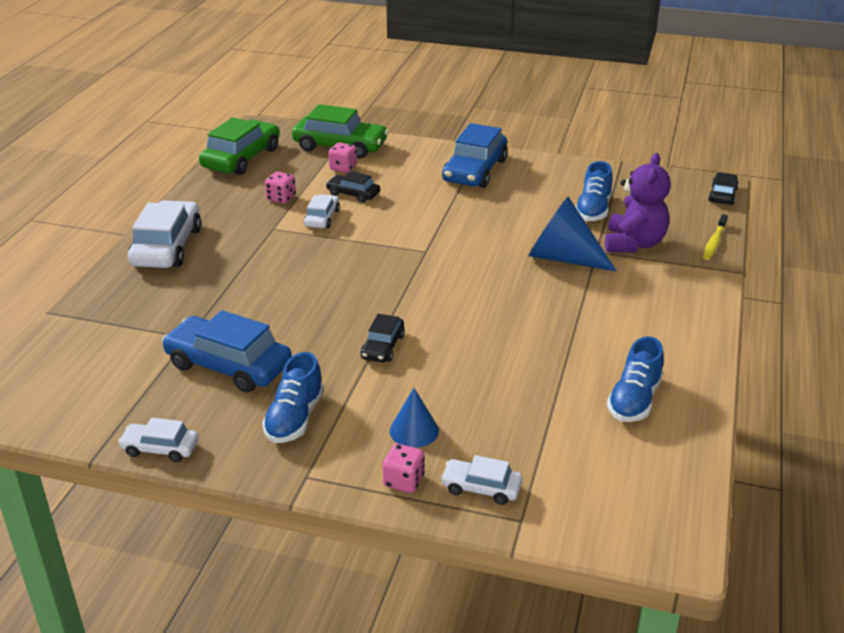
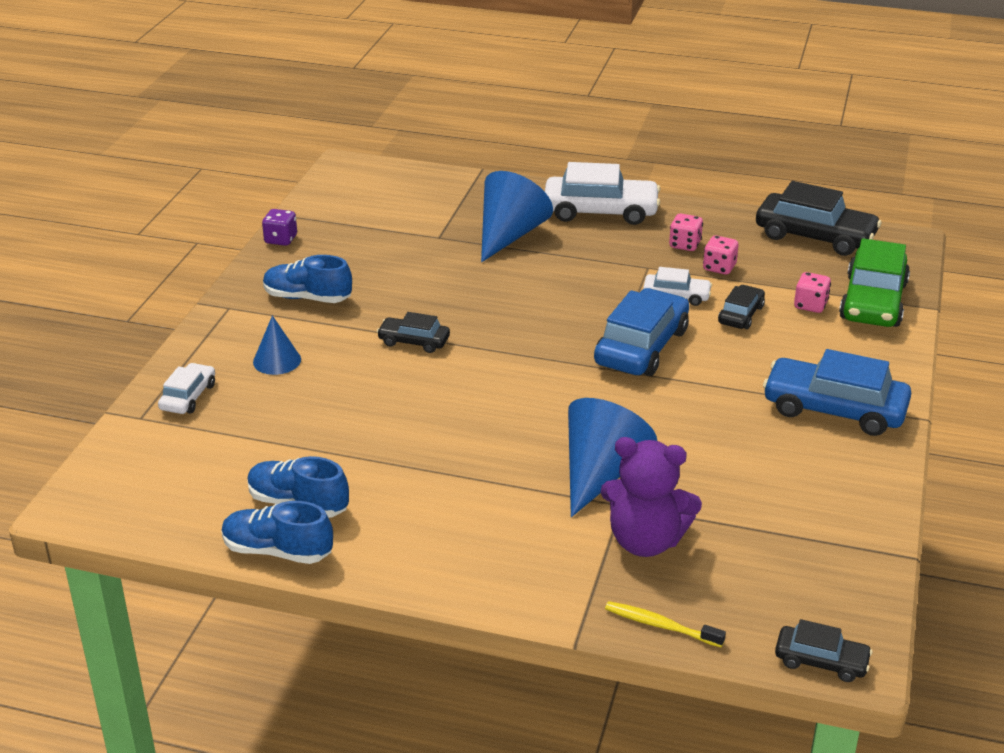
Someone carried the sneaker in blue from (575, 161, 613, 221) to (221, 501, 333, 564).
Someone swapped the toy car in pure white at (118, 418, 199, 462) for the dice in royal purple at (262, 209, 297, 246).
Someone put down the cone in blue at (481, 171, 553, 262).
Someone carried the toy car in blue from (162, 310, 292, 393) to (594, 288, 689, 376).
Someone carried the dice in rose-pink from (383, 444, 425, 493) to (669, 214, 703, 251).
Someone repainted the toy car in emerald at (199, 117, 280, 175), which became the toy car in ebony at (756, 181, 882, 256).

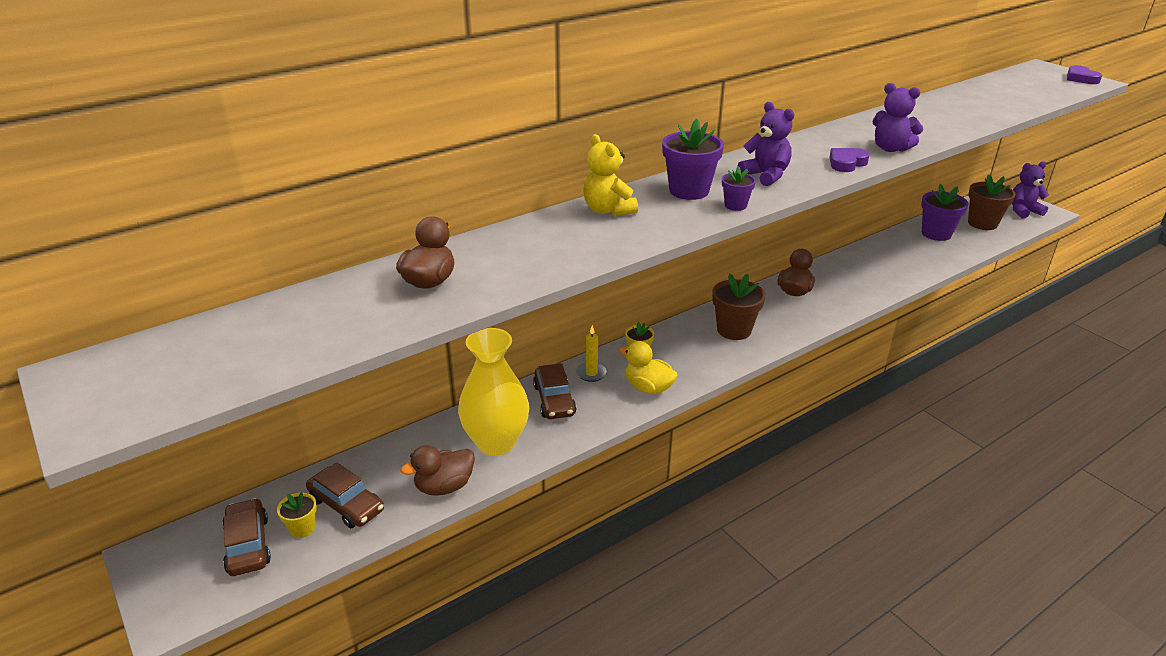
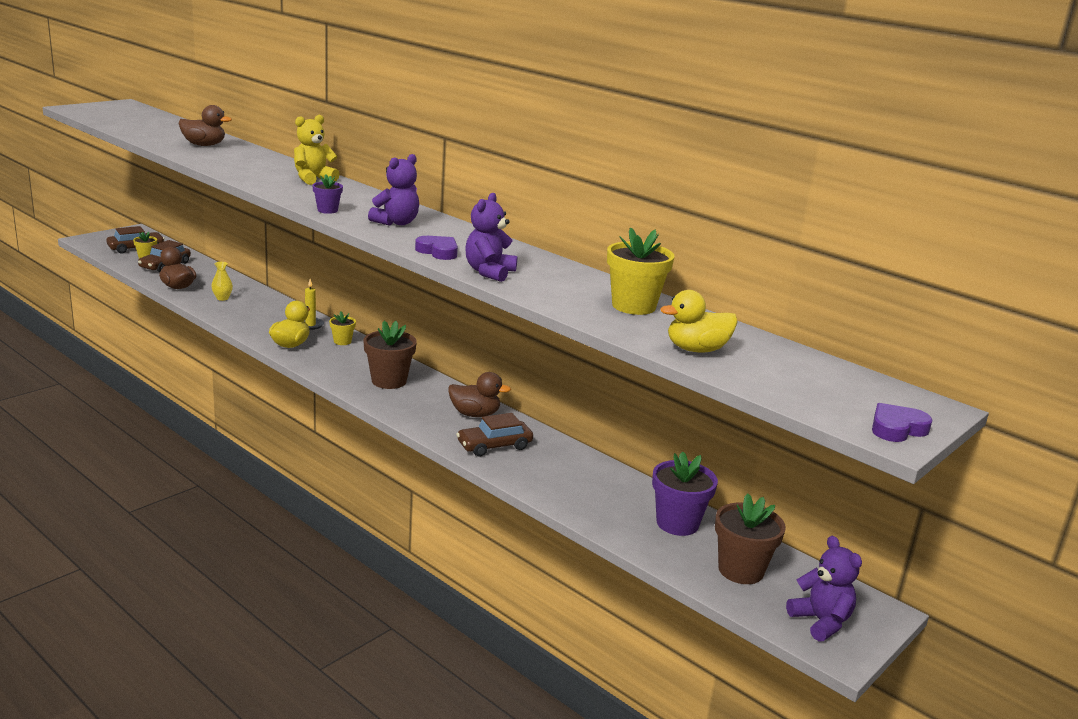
Someone scaled the tall vase in bright yellow at (458, 328, 529, 456) by 0.40.
Someone carried the toy car in brown from (533, 363, 576, 419) to (456, 413, 533, 456).
Someone put down the plant pot in bright yellow at (607, 227, 674, 315).
Someone put down the rubber duck in bright yellow at (660, 290, 738, 352).
Someone took away the plant pot in royal purple at (662, 119, 724, 200).

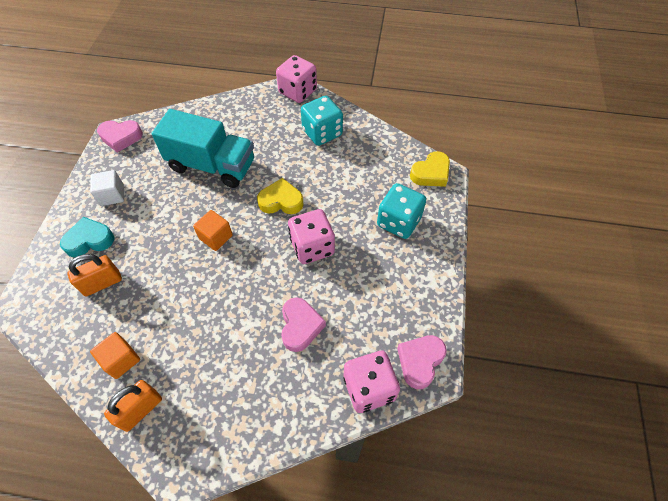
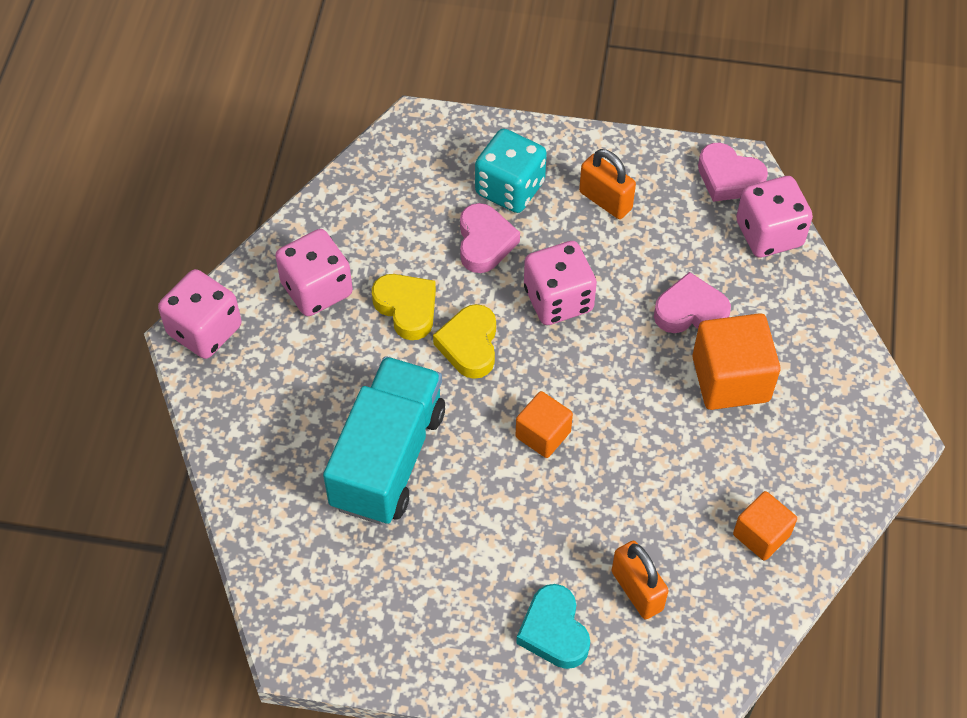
Someone repainted the dice in teal at (301, 96, 343, 146), which became the dice in rose-pink at (275, 229, 353, 316).
Someone carried the love heart in bright yellow from (410, 151, 450, 187) to (372, 274, 436, 340).
Someone carried the love heart in rose-pink from (97, 120, 143, 152) to (460, 203, 520, 273).
Someone carried the small lock in bright orange from (104, 380, 162, 432) to (579, 149, 636, 219).
Someone put down the solid cube in bright orange at (692, 313, 781, 410).
Someone took away the solid cube in pure white at (90, 170, 124, 206).

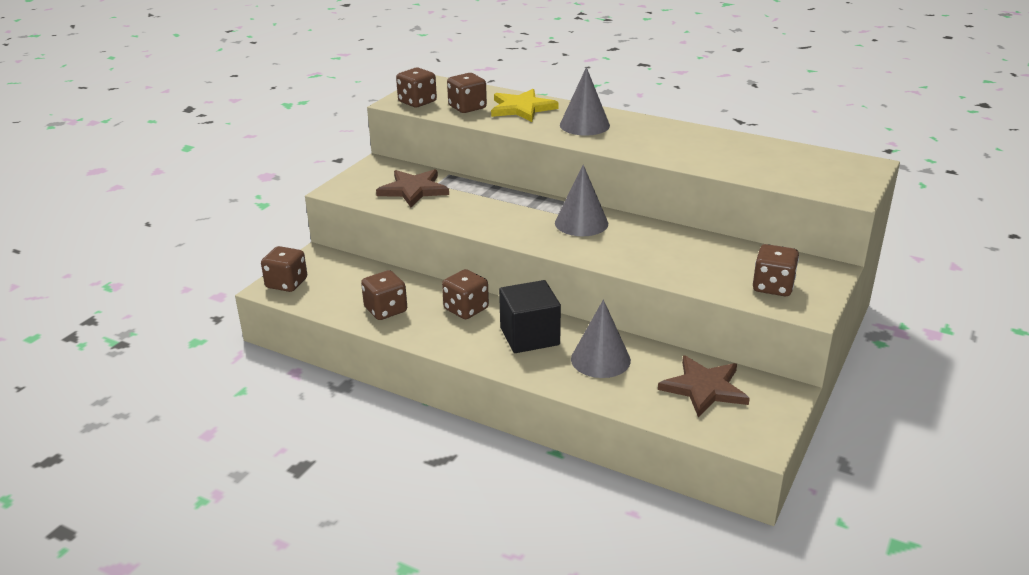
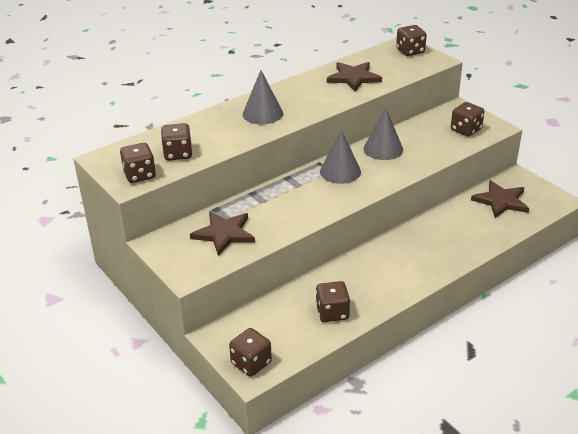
Someone put down the star in brown at (327, 62, 382, 92).
Someone carried the cone in gray from (571, 300, 631, 378) to (364, 108, 403, 160).
Someone carried the dice in brown from (442, 269, 489, 319) to (396, 25, 427, 56).
Someone took away the star in bright yellow at (491, 89, 559, 122).
Someone took away the solid cube in ebony at (499, 280, 561, 353).

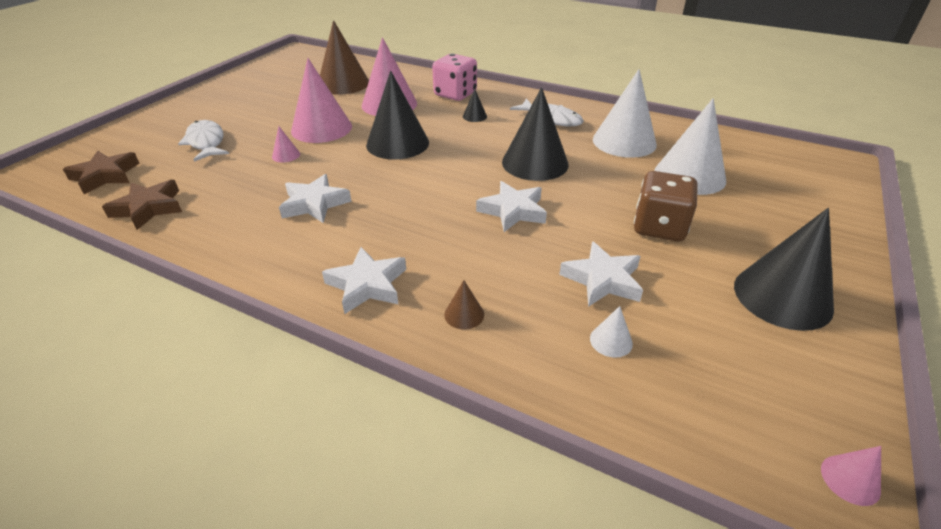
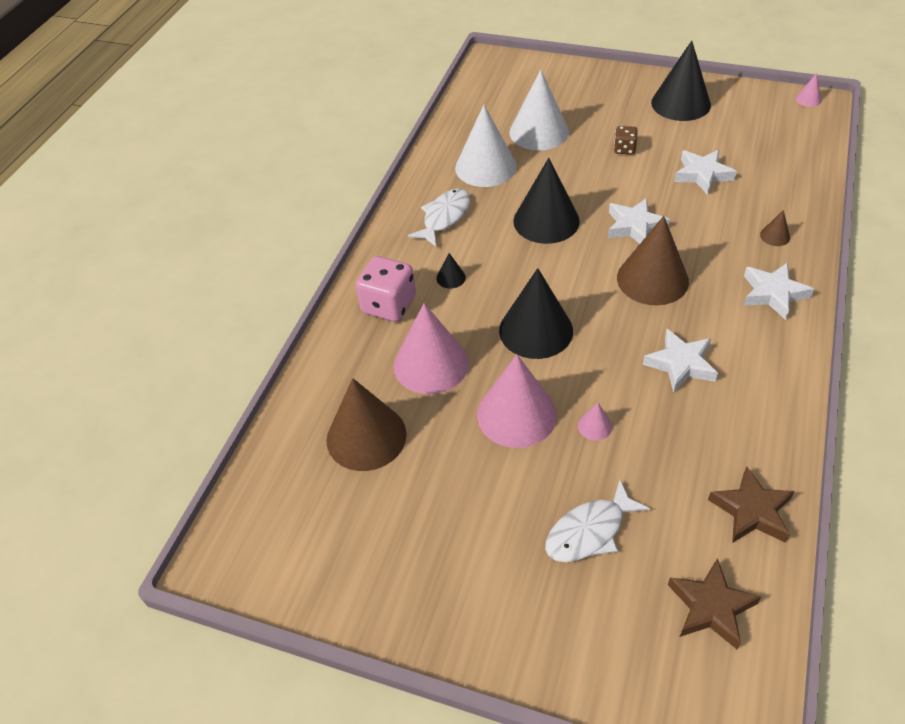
Someone scaled the dice in brown at (634, 171, 698, 241) by 0.54.
Someone put down the cone in brown at (617, 216, 689, 305).
Someone took away the cone in pure white at (590, 306, 633, 358).

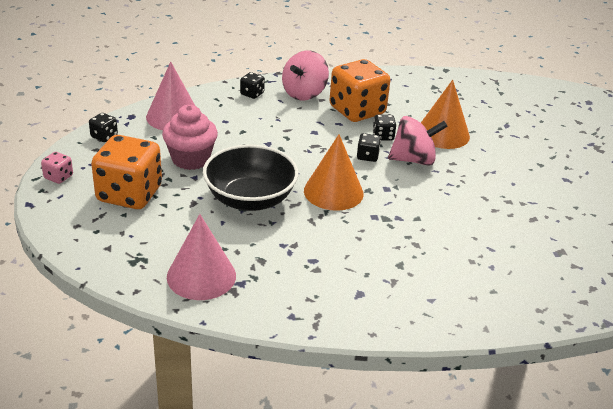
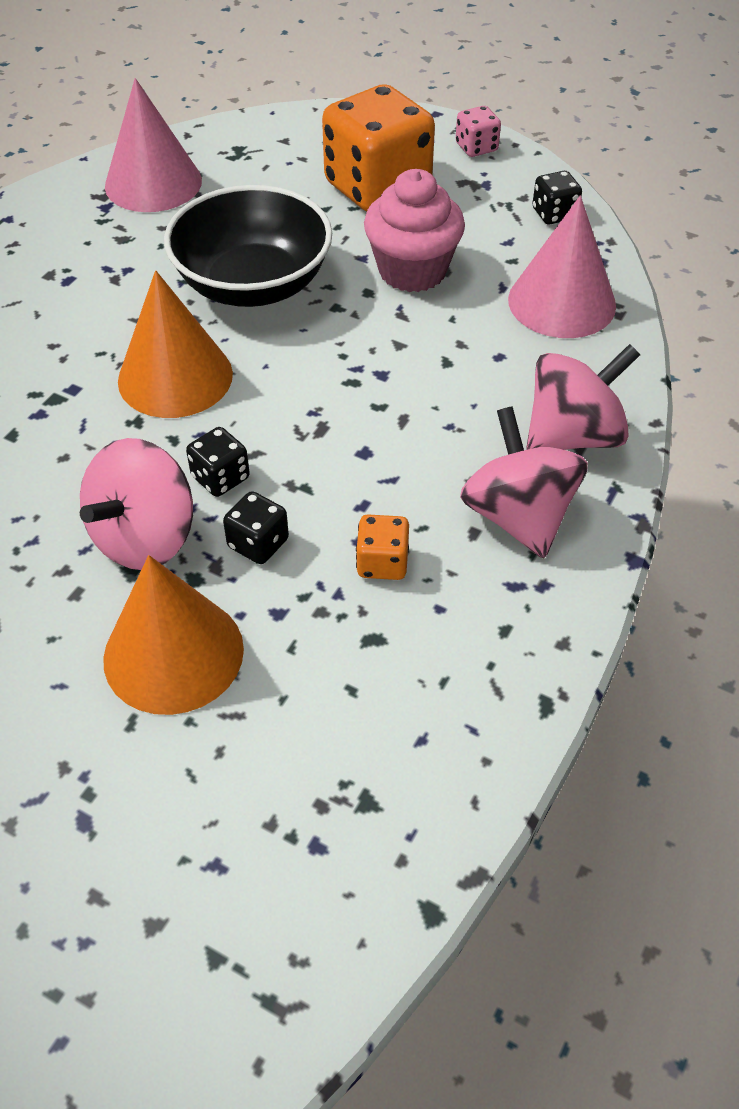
Someone scaled the dice in bright orange at (329, 59, 390, 122) by 0.43.
Someone swapped the dice in ebony at (240, 72, 265, 99) for the toy top in rose-pink at (526, 344, 640, 450).

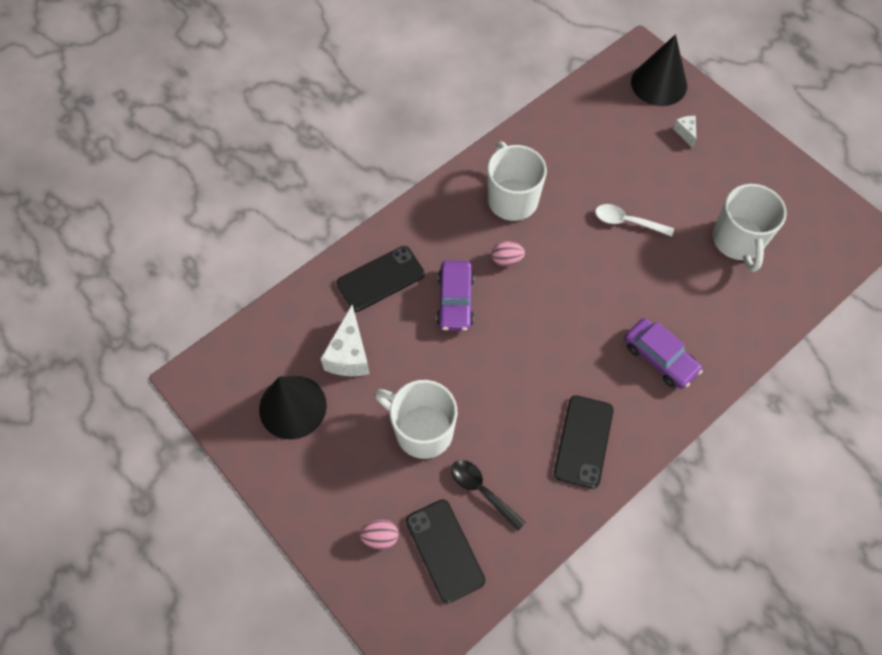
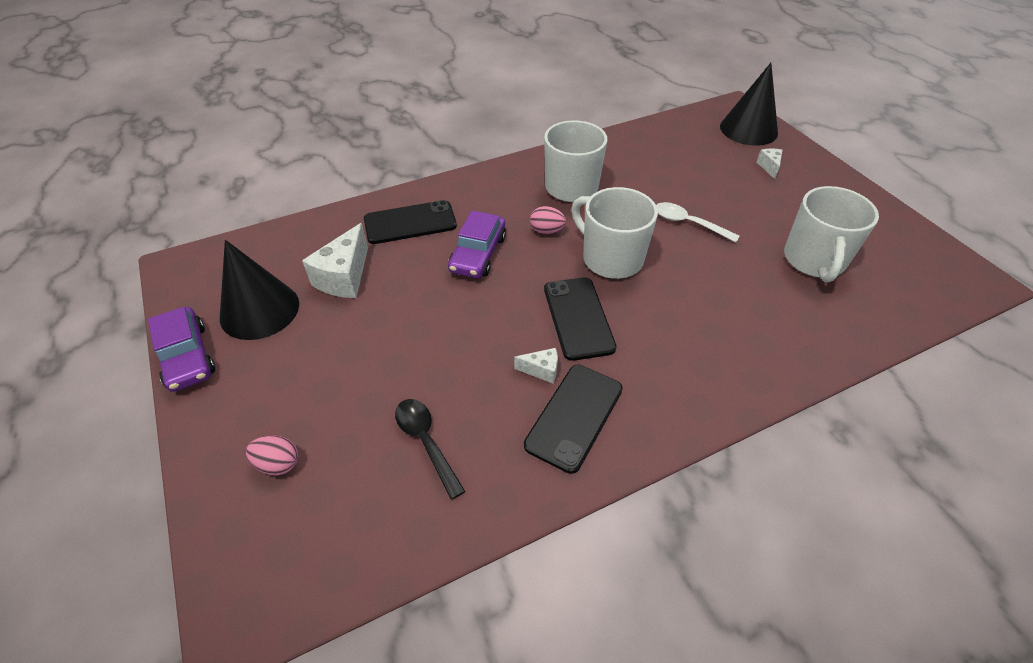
Someone carried the toy car in royal purple from (624, 318, 703, 389) to (148, 307, 215, 392).
Someone put down the cheese in pure white at (514, 348, 558, 383).
Someone carried the phone in ebony from (406, 500, 485, 603) to (544, 277, 616, 361).
Someone carried the coffee mug in pure white from (375, 380, 457, 459) to (571, 187, 658, 279).

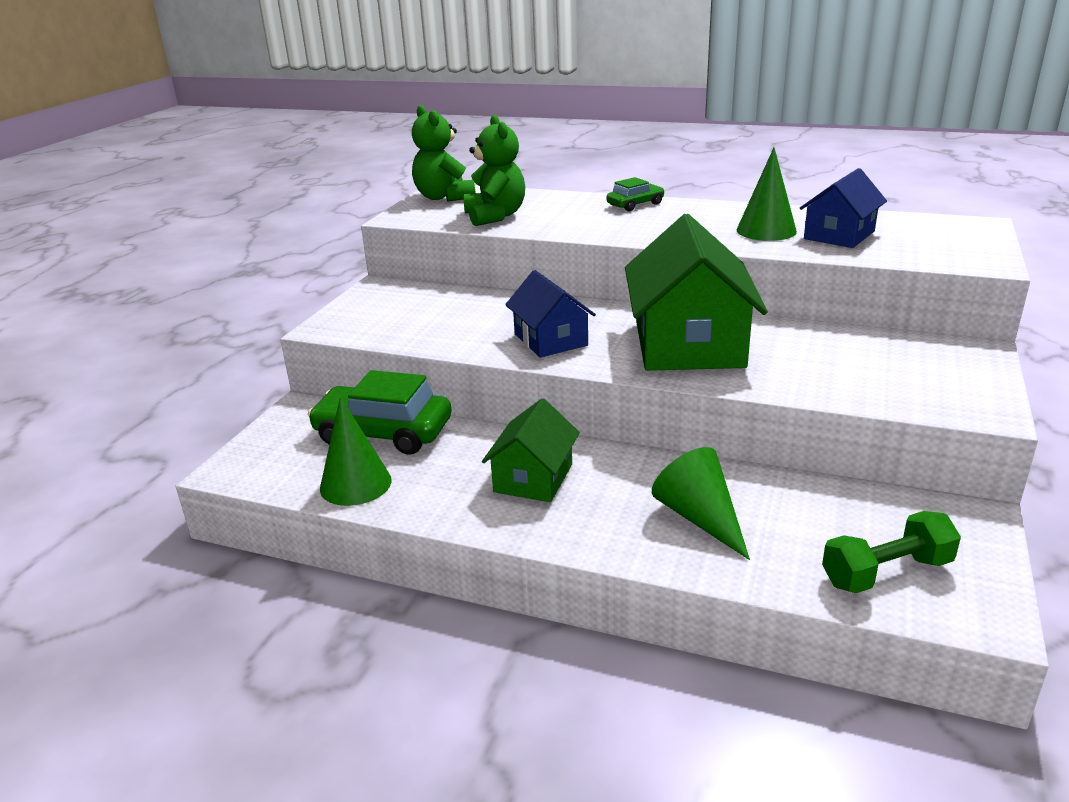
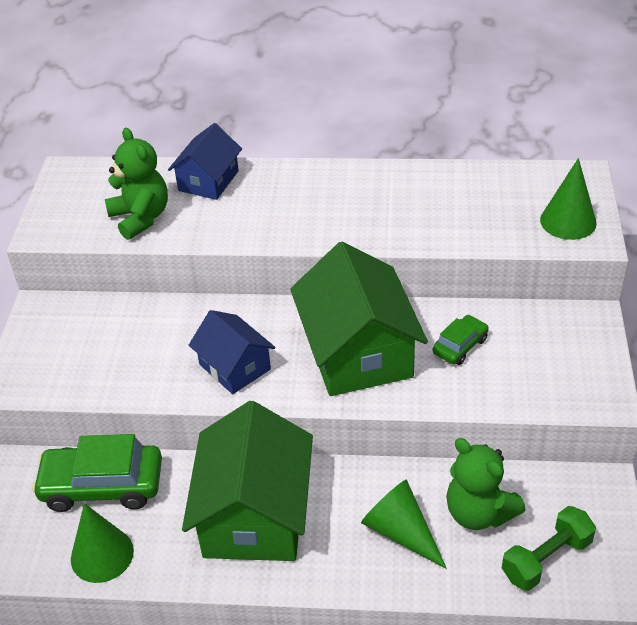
Someone carried the house in blue from (800, 168, 887, 248) to (168, 123, 242, 200).
Someone scaled the house in emerald at (482, 398, 580, 502) by 1.77.
Someone carried the toy car in emerald from (607, 177, 664, 211) to (433, 315, 489, 365).
Someone carried the stuffed bear in emerald from (412, 105, 475, 202) to (446, 438, 525, 530).
Someone carried the cone in emerald from (736, 148, 797, 241) to (540, 158, 597, 240).

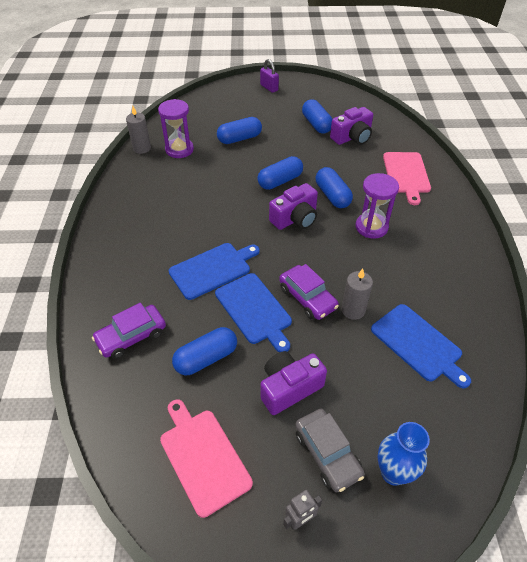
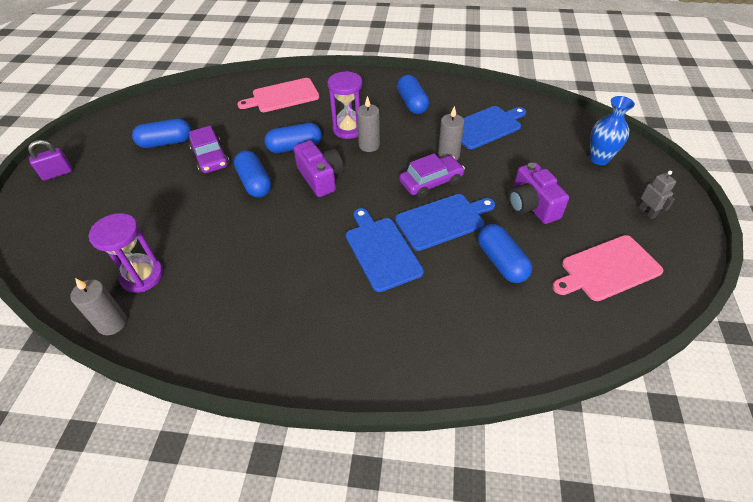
Someone carried the toy car in royal purple from (92, 303, 166, 359) to (189, 126, 230, 173).
Someone rotated the cutting board in rose-pink at (383, 152, 431, 205) by 150 degrees clockwise.
Someone put down the wax candle in gray at (357, 96, 380, 152).
Someone carried the pill in blue from (217, 117, 262, 144) to (397, 75, 429, 114).
Someone took away the toy car in gray at (295, 409, 365, 492).
Someone took away the compact camera in royal purple at (330, 107, 373, 145).

